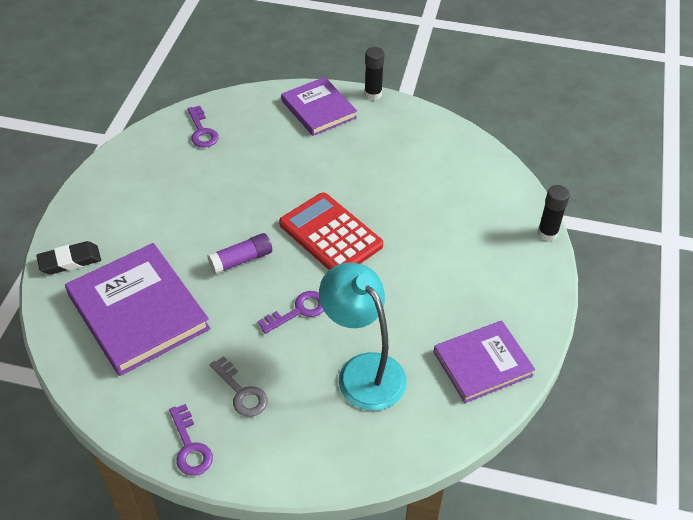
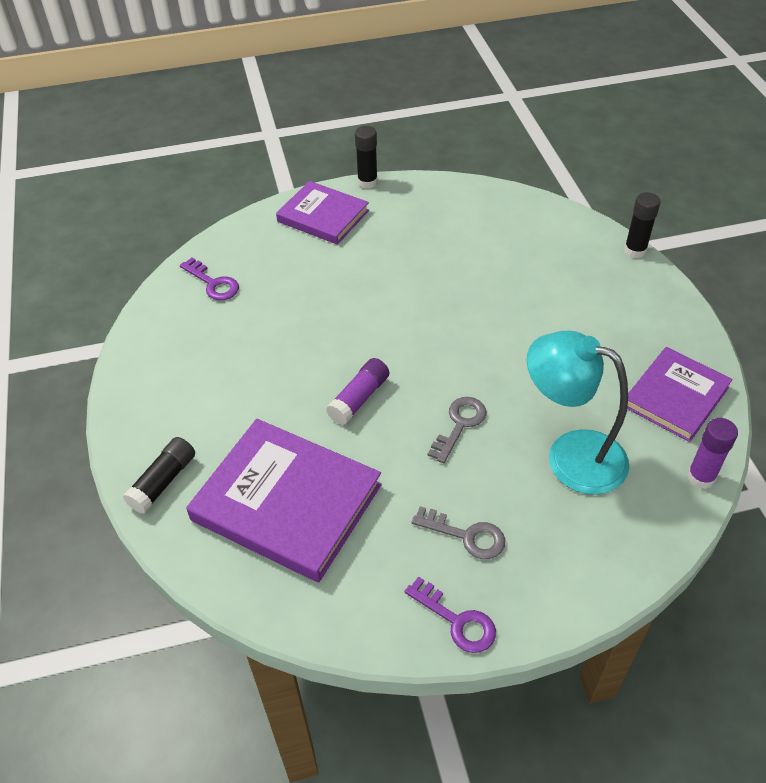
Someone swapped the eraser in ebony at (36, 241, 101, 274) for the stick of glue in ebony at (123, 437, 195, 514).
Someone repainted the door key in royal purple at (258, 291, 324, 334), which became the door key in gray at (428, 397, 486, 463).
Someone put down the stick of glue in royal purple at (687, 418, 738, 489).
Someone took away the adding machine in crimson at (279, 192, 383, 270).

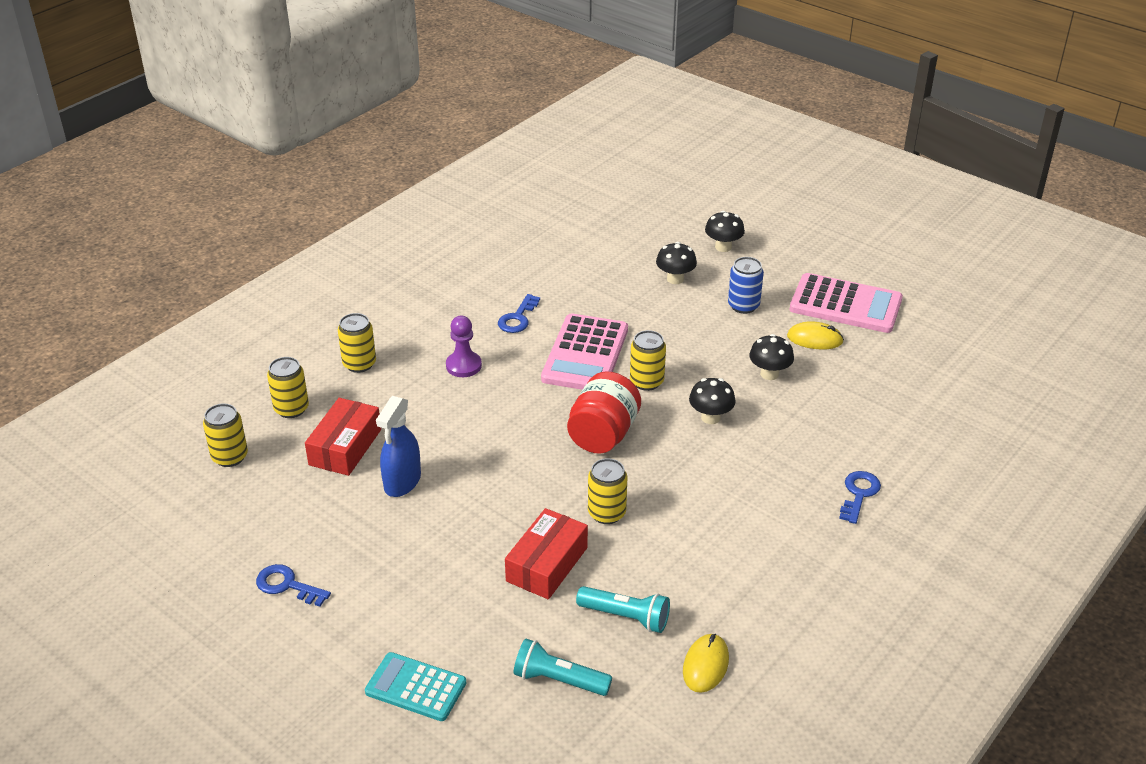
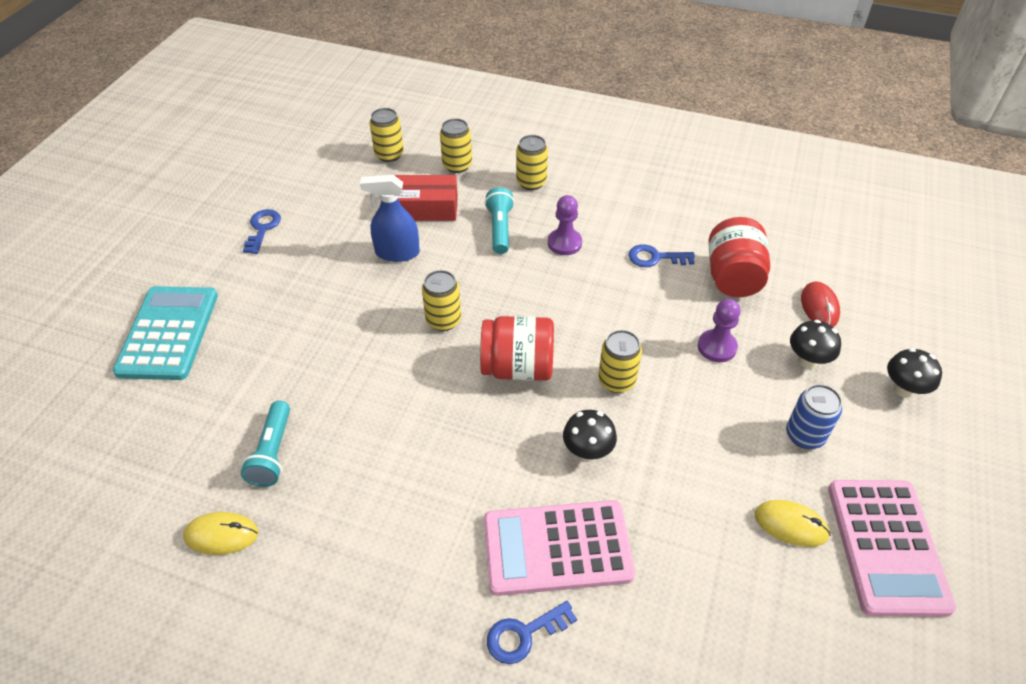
Someone scaled the adding machine in teal at (365, 652, 466, 721) by 1.56.
Someone carried the soda can in bright yellow from (588, 458, 627, 524) to (422, 270, 461, 331).
Someone carried the adding machine in rose-pink from (541, 314, 628, 390) to (484, 500, 635, 596).
Someone carried the torch in teal from (514, 639, 612, 696) to (485, 187, 515, 254).
Someone rotated the door key in blue at (839, 471, 881, 524) by 150 degrees clockwise.
Someone put down the chess pawn in royal purple at (698, 299, 741, 362).
Someone put down the jam jar in crimson at (709, 217, 770, 297).
Someone rotated the mouse in bright yellow at (787, 321, 844, 350) by 60 degrees counterclockwise.
Someone put down the mouse in crimson at (801, 281, 840, 327).
Someone took away the parcel in crimson at (505, 508, 588, 599).
Someone took away the mushroom in ebony at (749, 334, 794, 380).

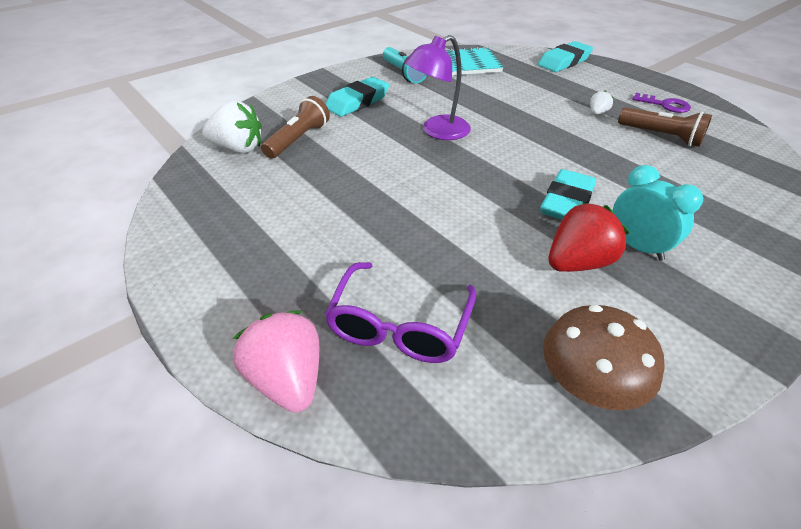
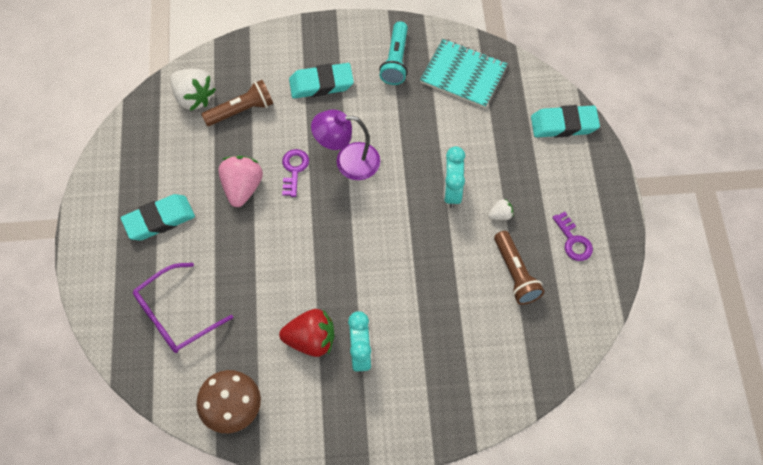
Someone carried the eraser in teal from (540, 169, 596, 219) to (121, 194, 195, 240).
Someone carried the toy strawberry in rose-pink from (233, 311, 319, 413) to (218, 156, 263, 207).
Someone put down the door key in royal purple at (282, 149, 309, 197).
Someone put down the clock in teal at (444, 146, 465, 208).

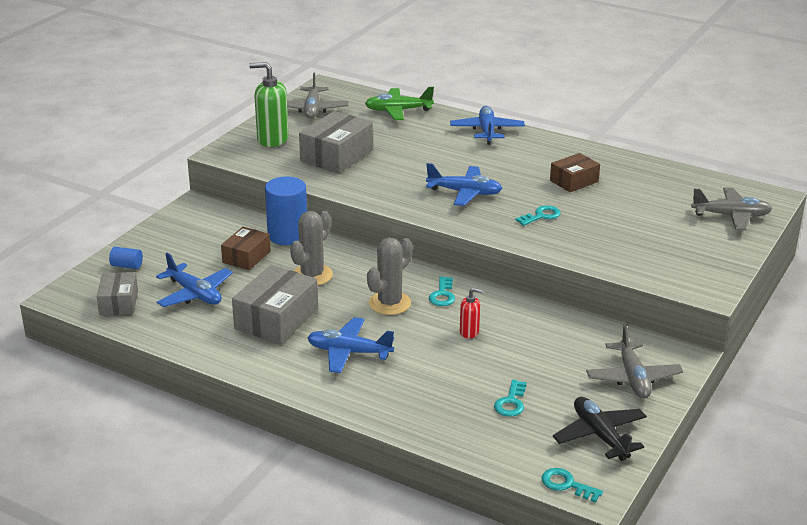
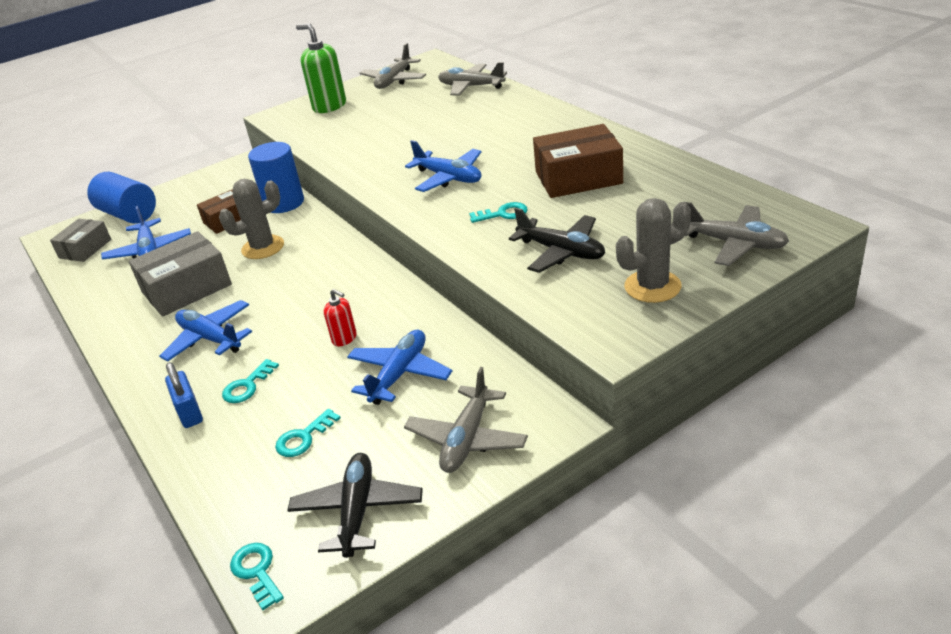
Someone scaled the cylinder shape in blue at (109, 247, 143, 269) by 2.14.
Someone put down the small lock in blue at (165, 362, 203, 428).
Someone carried the door key in teal from (429, 277, 455, 306) to (222, 359, 279, 403).
Someone carried the toy plane in blue from (450, 106, 525, 145) to (347, 330, 452, 405).
Someone repainted the toy plane in emerald at (365, 87, 434, 120), which became the toy plane in gray at (438, 62, 507, 96).
Someone put down the toy plane in ebony at (509, 208, 605, 273).
Someone scaled the parcel in brown at (550, 153, 600, 192) by 1.62.
Someone carried the saguaro cactus in gray from (367, 238, 413, 315) to (616, 198, 691, 303).
Someone took away the parcel in gray at (299, 111, 373, 173).

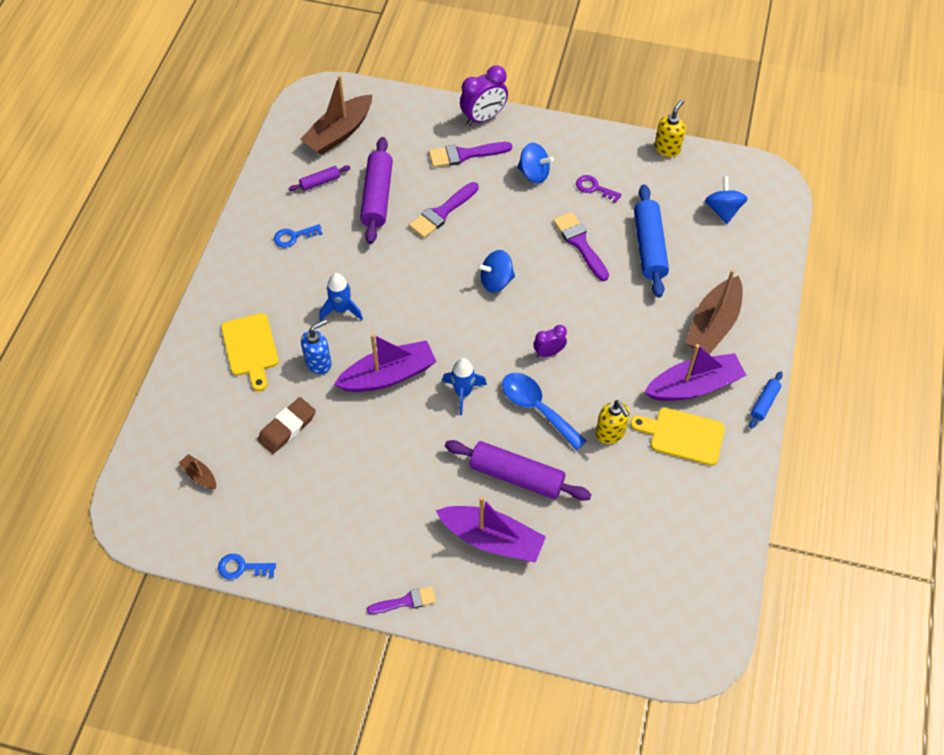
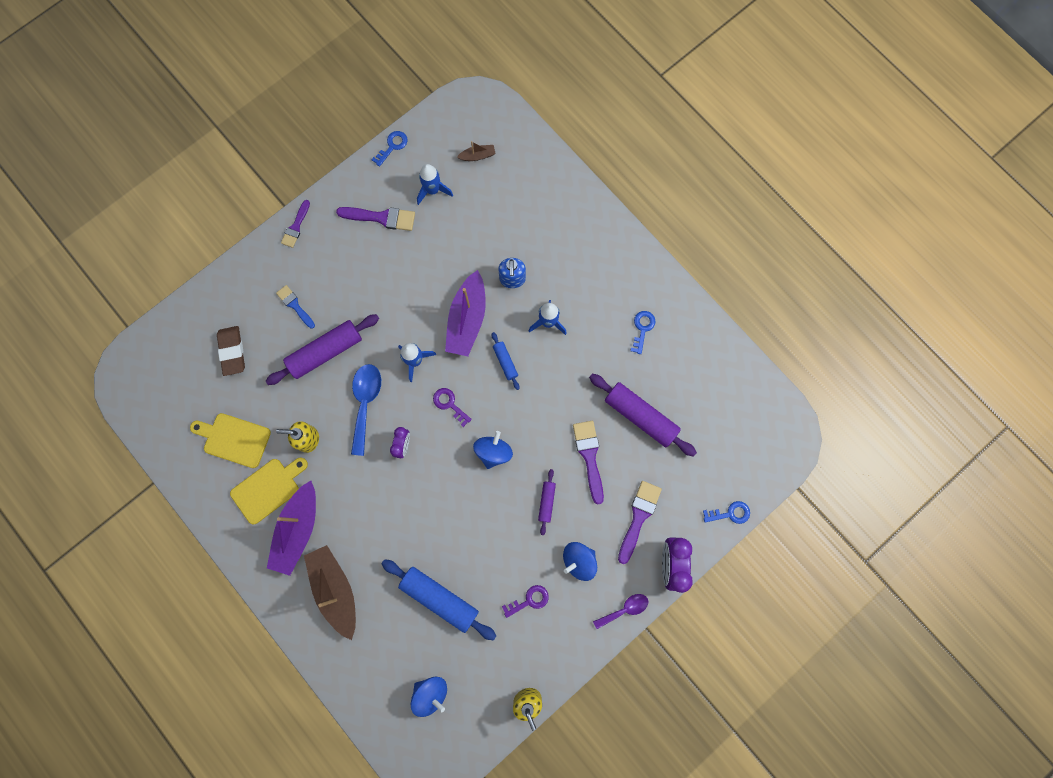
Someone carried the cutting board in bright yellow from (221, 313, 279, 391) to (190, 413, 271, 468).
Someone carried the eraser in brown from (257, 397, 316, 454) to (217, 326, 245, 376).
Someone swapped the boat in royal purple at (436, 497, 546, 562) for the paint brush in blue at (276, 285, 315, 329).
Someone carried the paint brush in royal purple from (553, 212, 609, 281) to (336, 207, 415, 231).
Someone rotated the spoon in blue at (502, 373, 587, 451) by 75 degrees counterclockwise.
Someone put down the toy rocket in blue at (417, 164, 453, 205).
Someone put down the door key in royal purple at (433, 388, 472, 427).
Someone carried the pastry roller in blue from (749, 371, 783, 429) to (492, 332, 519, 390).
Someone carried the pastry roller in royal purple from (288, 165, 350, 191) to (538, 469, 556, 535).
Someone put down the spoon in royal purple at (593, 594, 648, 629).
Someone put down the door key in blue at (703, 501, 750, 524).
Someone took away the boat in brown at (300, 75, 372, 155).

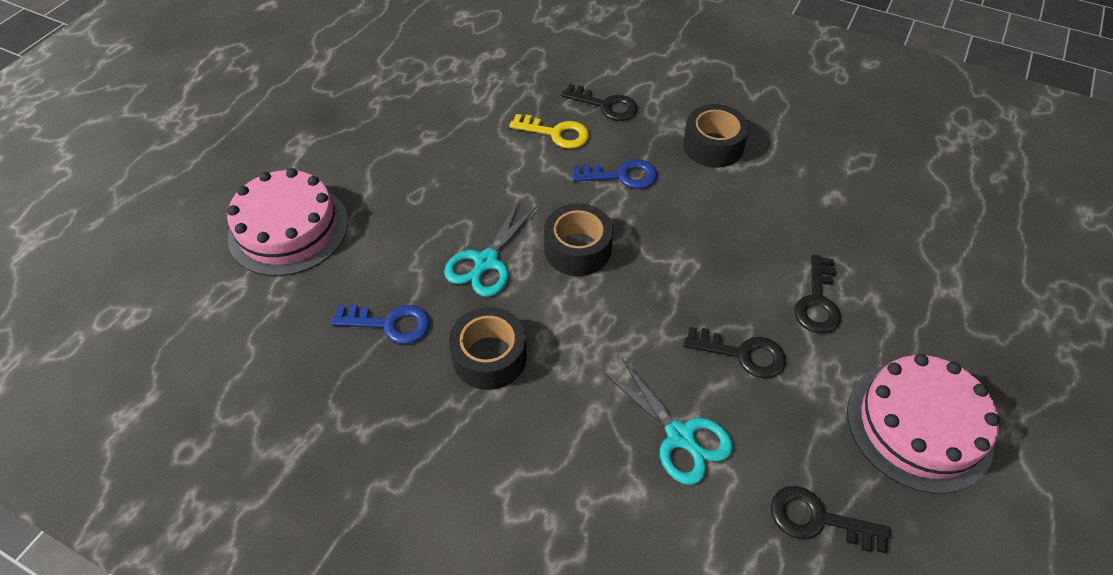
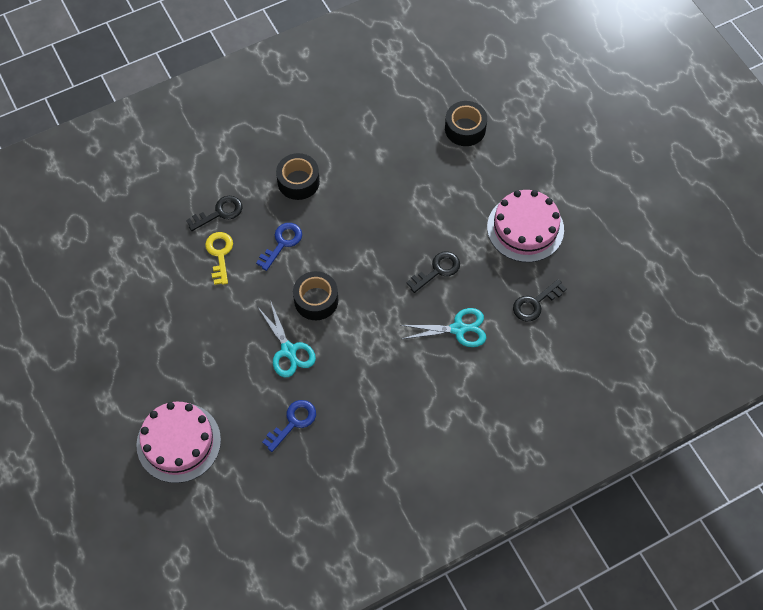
Someone rotated the door key in bright yellow at (509, 114, 589, 149) by 60 degrees counterclockwise.
Someone carried the tape in ebony from (449, 307, 527, 390) to (445, 101, 487, 146).
Someone took away the door key in ebony at (794, 255, 841, 333).

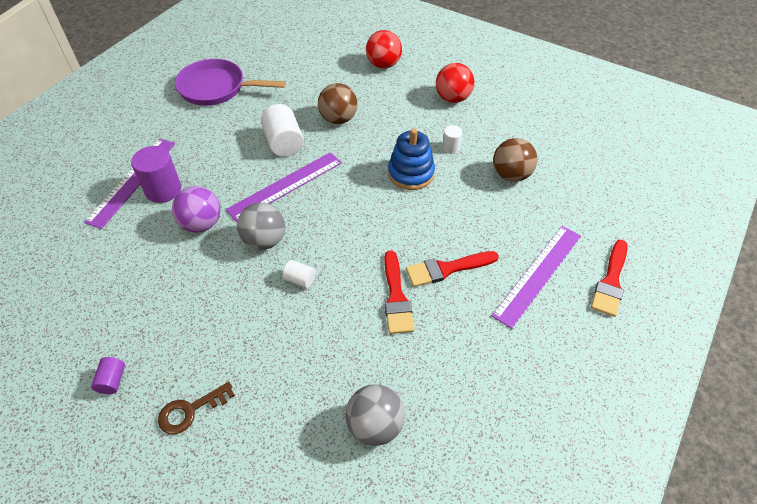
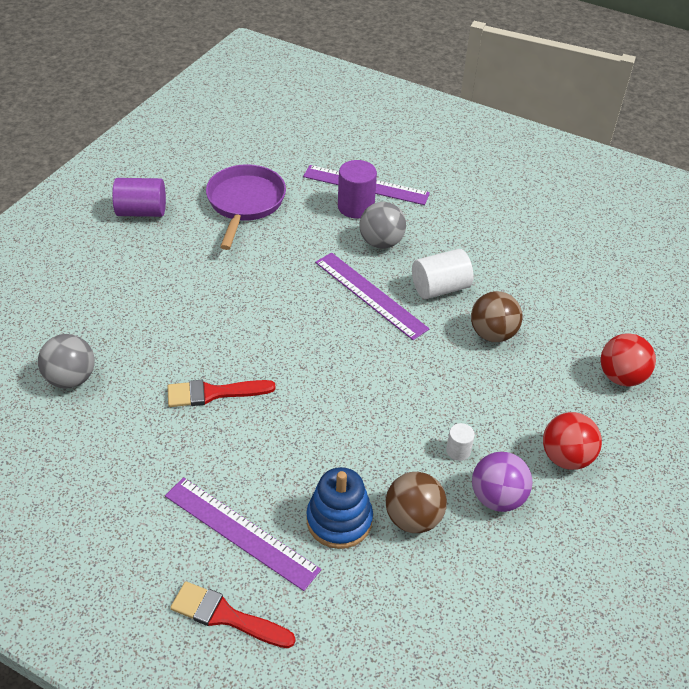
Someone scaled the cylinder shape in royal purple at (91, 357, 125, 394) by 1.89.
Someone carried the frying pan in royal purple from (175, 59, 286, 106) to (206, 164, 286, 250).
Someone carried the stacking toy in blue from (388, 128, 435, 190) to (306, 467, 373, 549).
Someone carried the play ball in gray from (237, 202, 285, 250) to (360, 202, 406, 249).
Someone carried the play ball in royal purple from (172, 186, 220, 233) to (472, 452, 533, 512).
Someone took away the door key in brown at (158, 382, 235, 434).
Someone took away the cylinder shape in pure white at (283, 260, 316, 288).
Someone took away the paint brush in crimson at (406, 251, 499, 287).

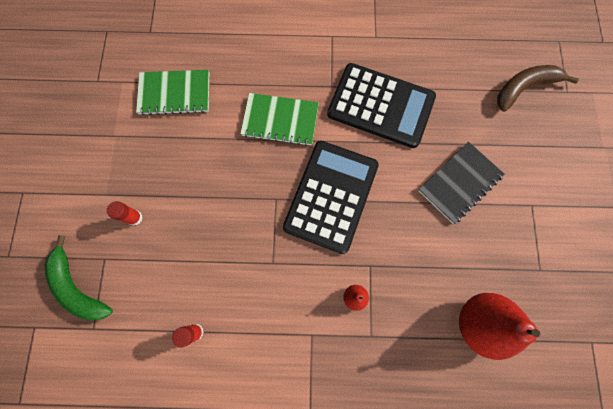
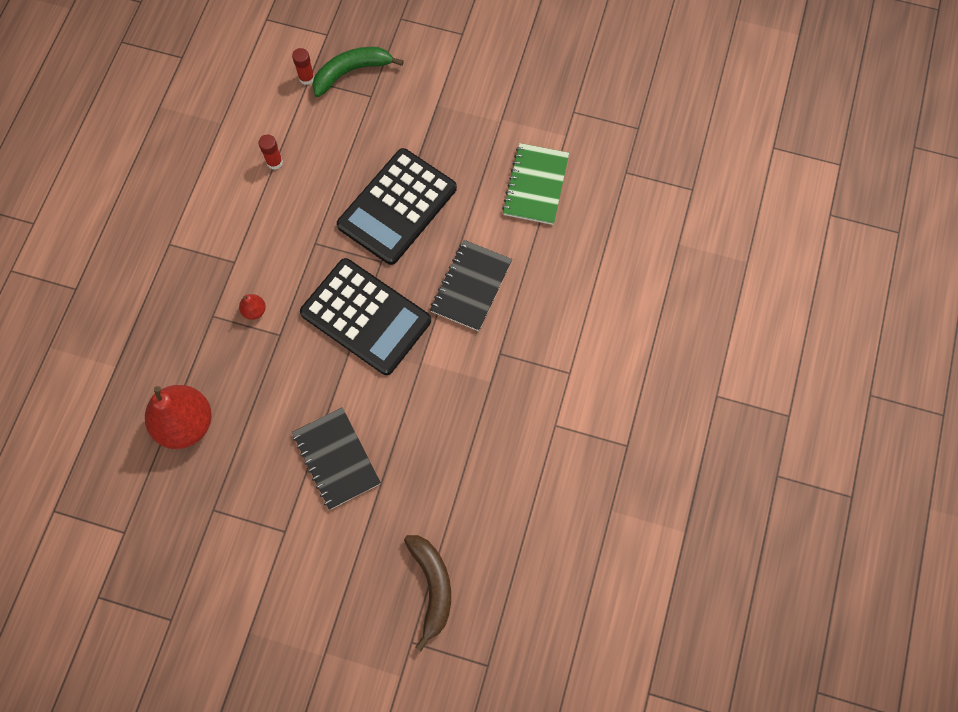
Someone carried the stick of glue in crimson from (107, 201, 143, 226) to (292, 48, 314, 85).
Someone carried the adding machine in ebony from (327, 63, 436, 148) to (337, 148, 457, 265).
Someone repainted the exercise book in emerald at (240, 93, 319, 146), which became the exercise book in ebony at (430, 240, 512, 331).

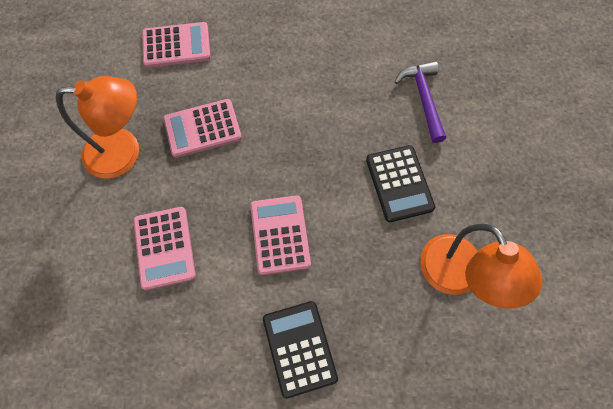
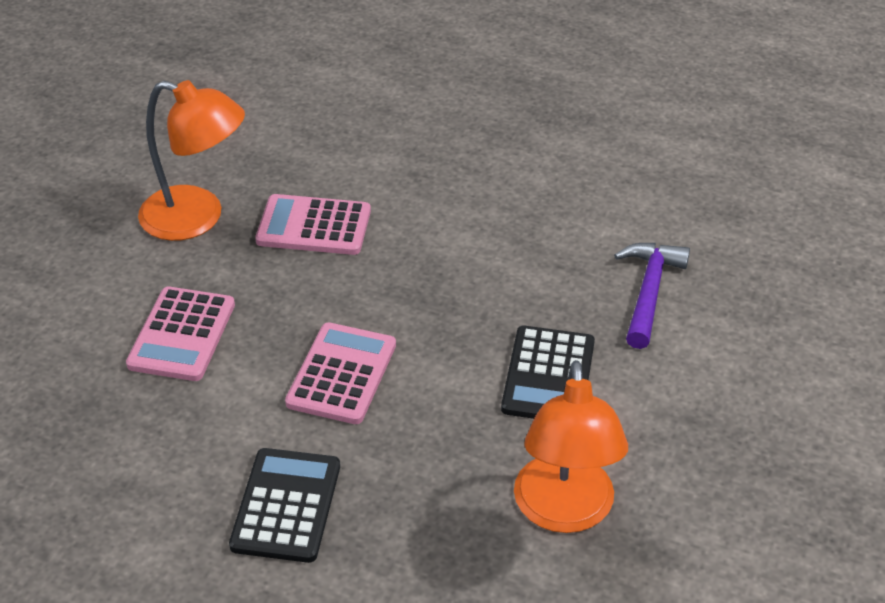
Someone took away the adding machine in rose-pink at (142, 22, 211, 68).

